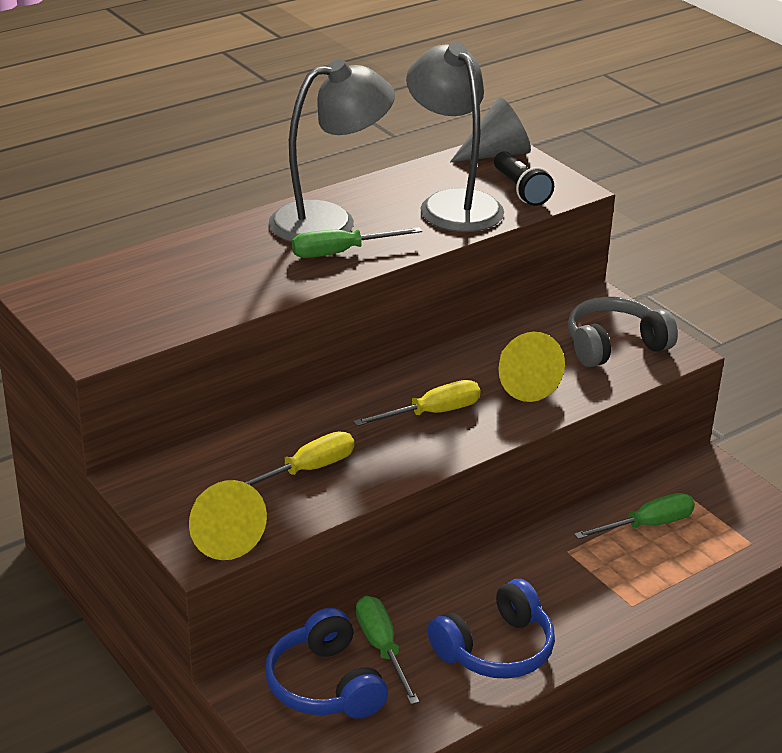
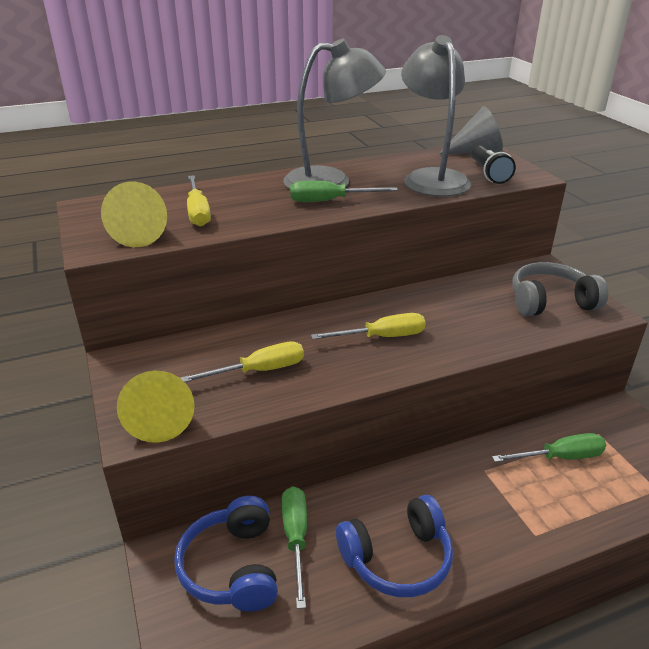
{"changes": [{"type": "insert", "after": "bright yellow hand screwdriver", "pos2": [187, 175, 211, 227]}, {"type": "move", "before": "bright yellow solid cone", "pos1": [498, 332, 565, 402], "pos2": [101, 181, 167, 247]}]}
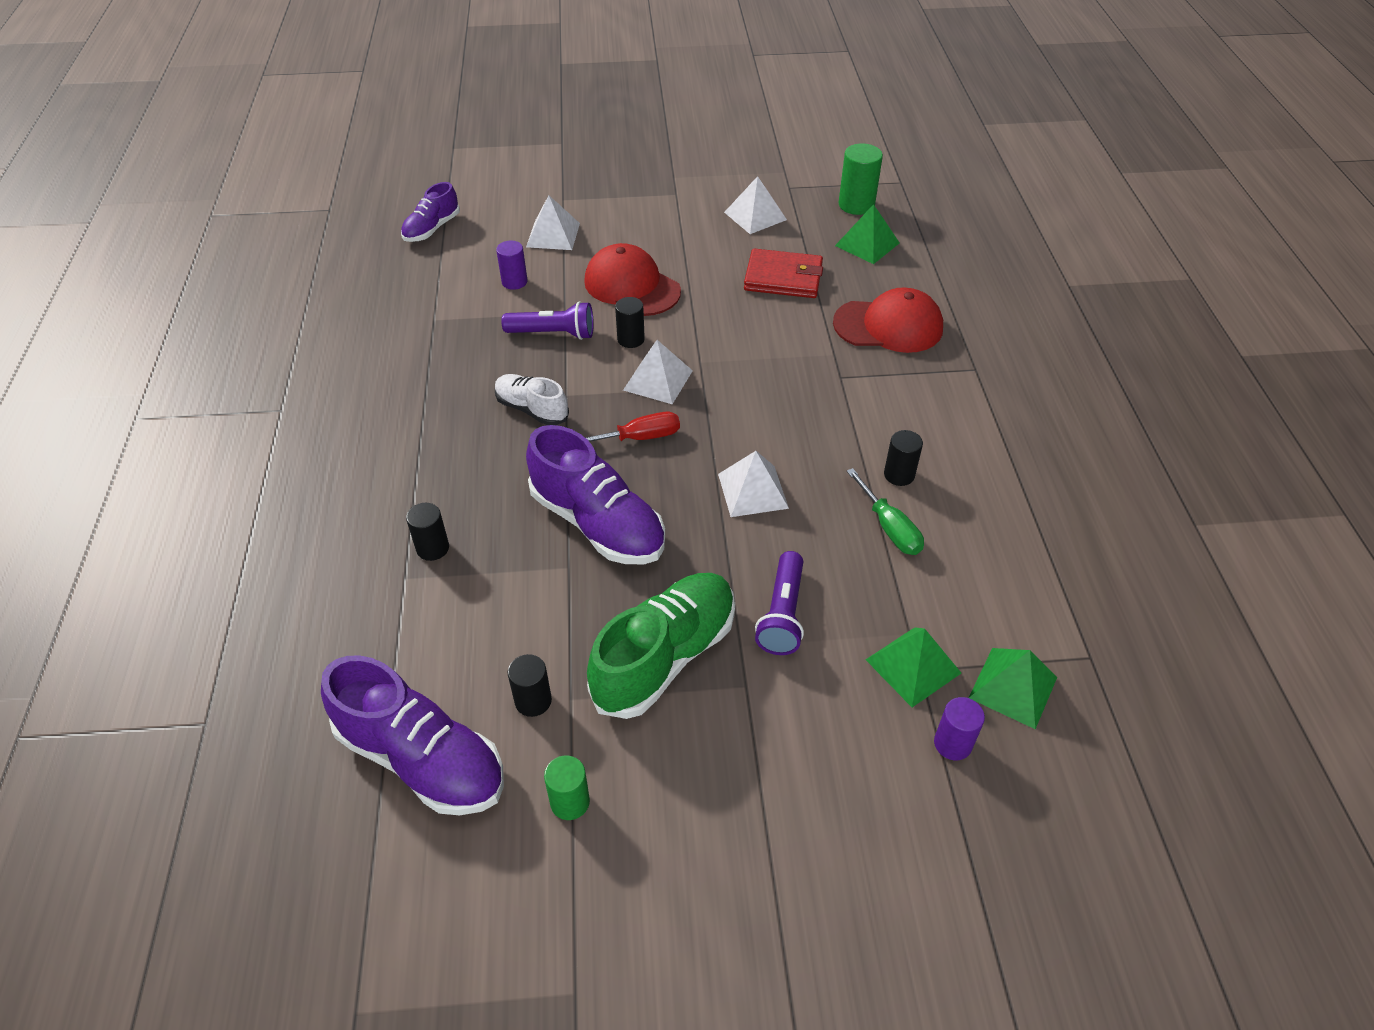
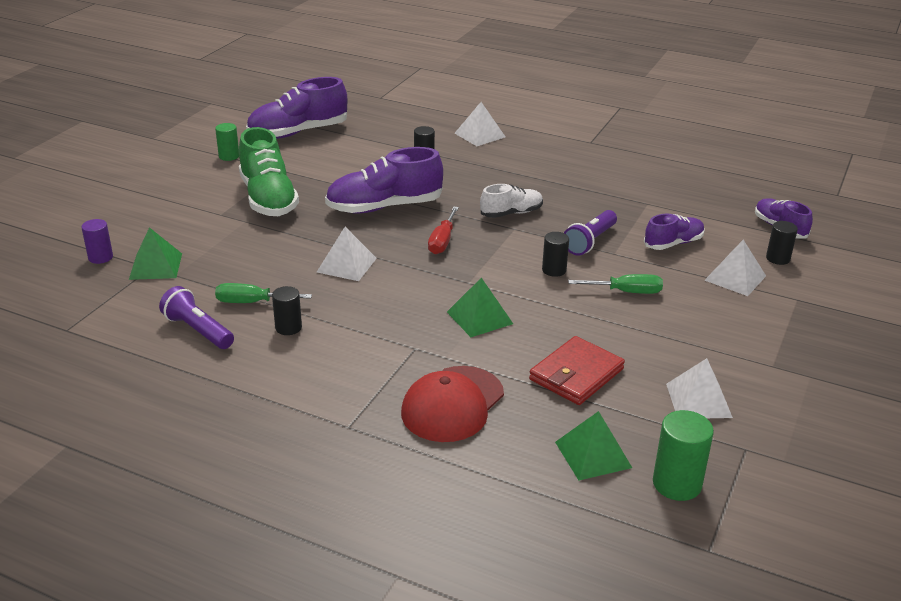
{"changes": [{"type": "move", "before": "black solid cylinder", "pos1": [508, 654, 552, 717], "pos2": [766, 221, 798, 265]}, {"type": "move", "before": "white pyramid shape", "pos1": [623, 340, 693, 404], "pos2": [454, 102, 505, 146]}, {"type": "move", "before": "royal purple torch", "pos1": [755, 551, 804, 655], "pos2": [159, 286, 234, 349]}, {"type": "move", "before": "leaf-green pyramid shape", "pos1": [969, 648, 1057, 729], "pos2": [447, 278, 513, 337]}, {"type": "replace", "before": "royal purple solid cylinder", "after": "royal purple lace-up shoe", "pos1": [496, 241, 528, 290], "pos2": [644, 214, 705, 250]}, {"type": "replace", "before": "scarlet cap", "after": "leaf-green hand screwdriver", "pos1": [584, 243, 681, 316], "pos2": [568, 274, 663, 294]}]}
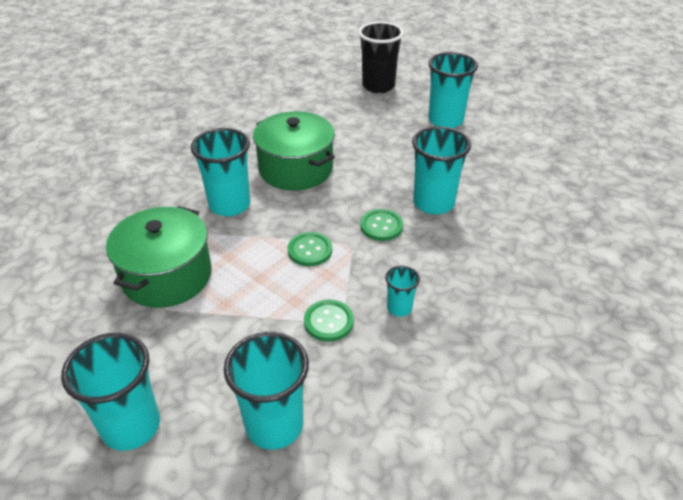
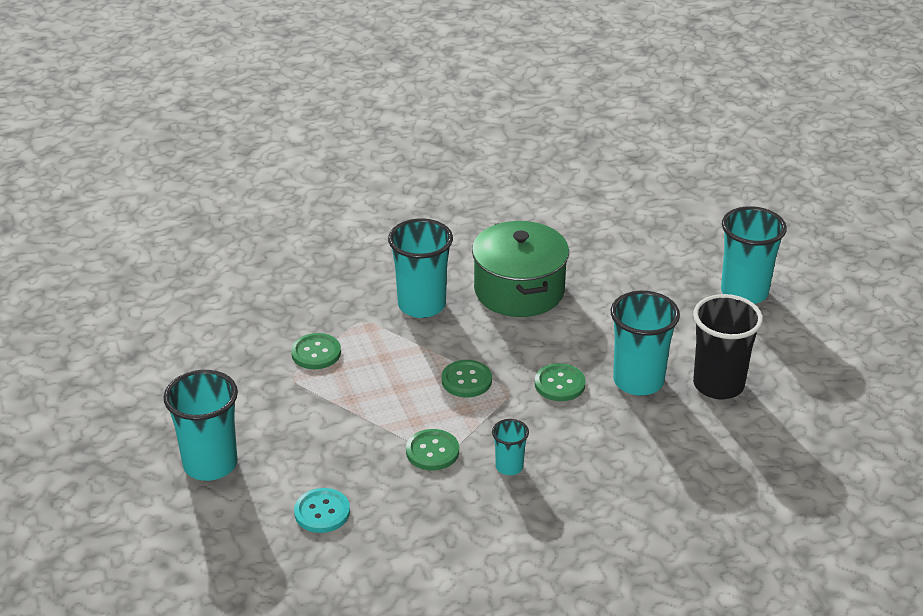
{"changes": [{"type": "move", "before": "black cup", "pos1": [358, 21, 404, 93], "pos2": [693, 294, 763, 399]}, {"type": "replace", "before": "leaf-green pot", "after": "leaf-green sewing button", "pos1": [106, 206, 212, 308], "pos2": [291, 333, 341, 369]}, {"type": "replace", "before": "teal cup", "after": "teal sewing button", "pos1": [224, 332, 309, 450], "pos2": [294, 488, 350, 533]}]}
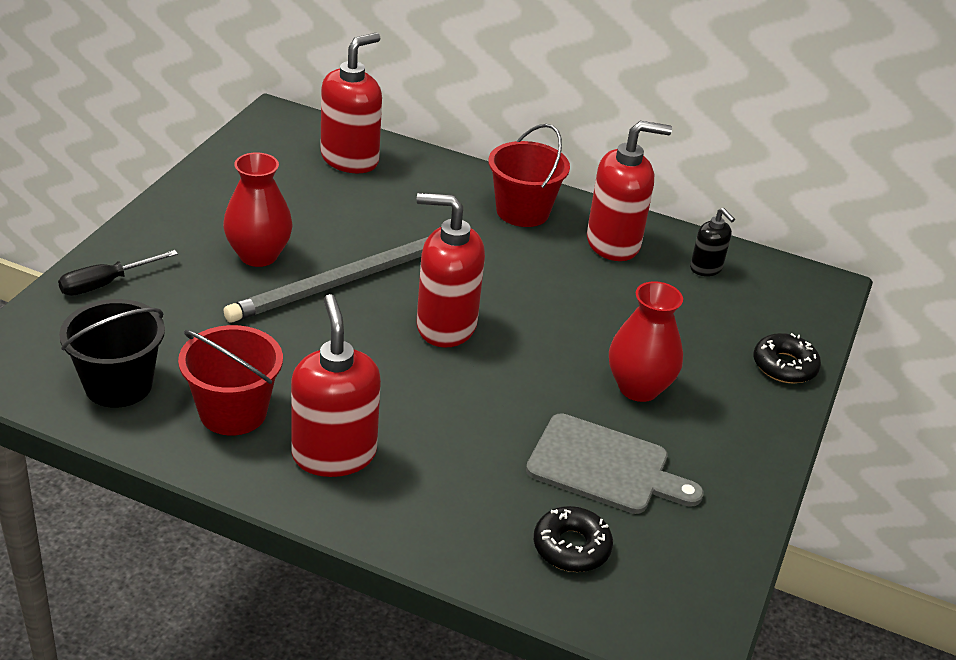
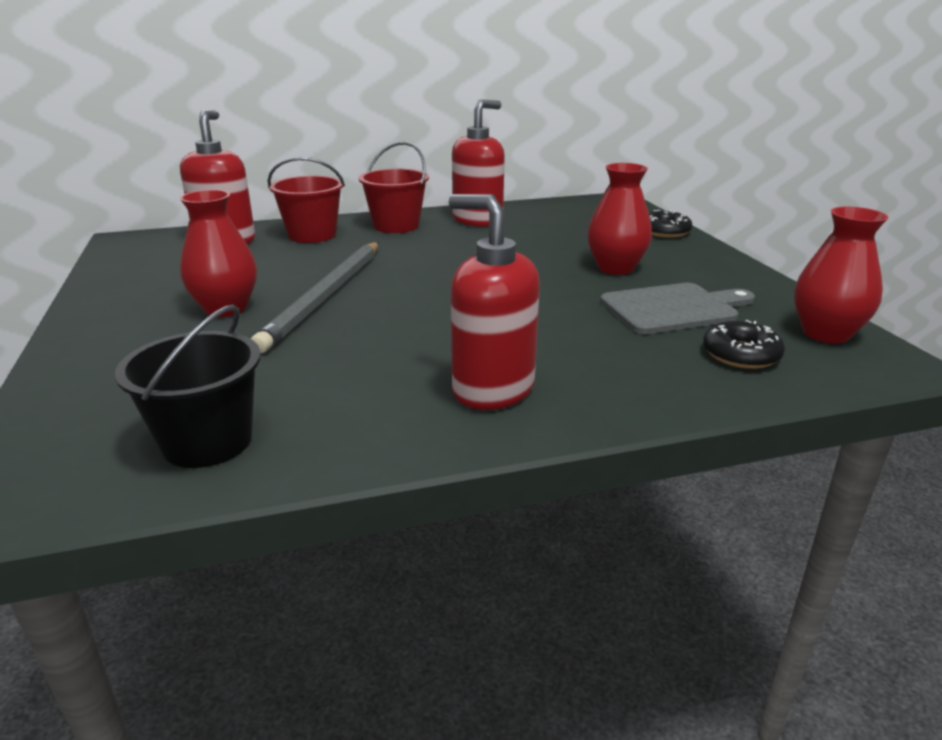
{"changes": [{"type": "delete", "before": "black hand screwdriver", "pos1": [58, 250, 178, 296]}, {"type": "delete", "before": "scarlet soap dispenser", "pos1": [417, 193, 485, 348]}, {"type": "delete", "before": "black soap dispenser", "pos1": [690, 208, 735, 276]}, {"type": "insert", "after": "scarlet flower vase", "pos2": [794, 207, 888, 344]}, {"type": "move", "before": "scarlet bucket", "pos1": [178, 325, 283, 436], "pos2": [268, 157, 345, 243]}]}
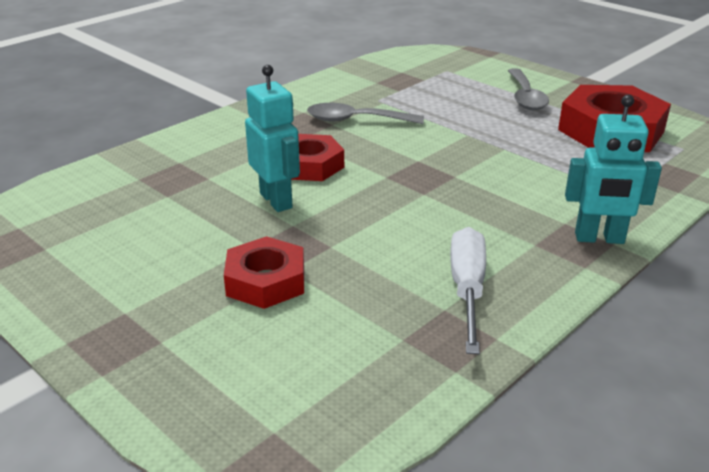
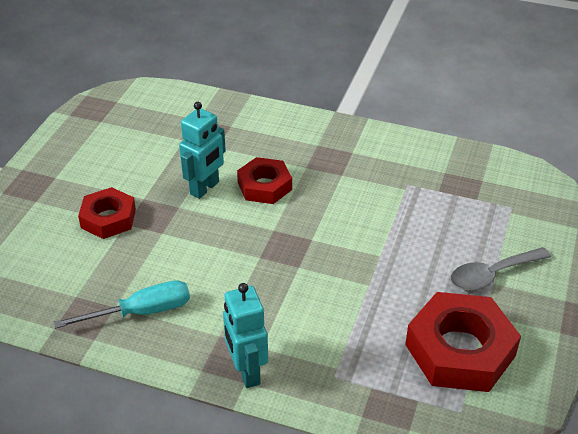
{"changes": [{"type": "delete", "before": "gray tablespoon", "pos1": [307, 103, 424, 124]}, {"type": "recolor", "before": "white hand screwdriver", "after": "teal hand screwdriver", "pos1": [450, 227, 486, 354], "pos2": [54, 280, 190, 329]}]}
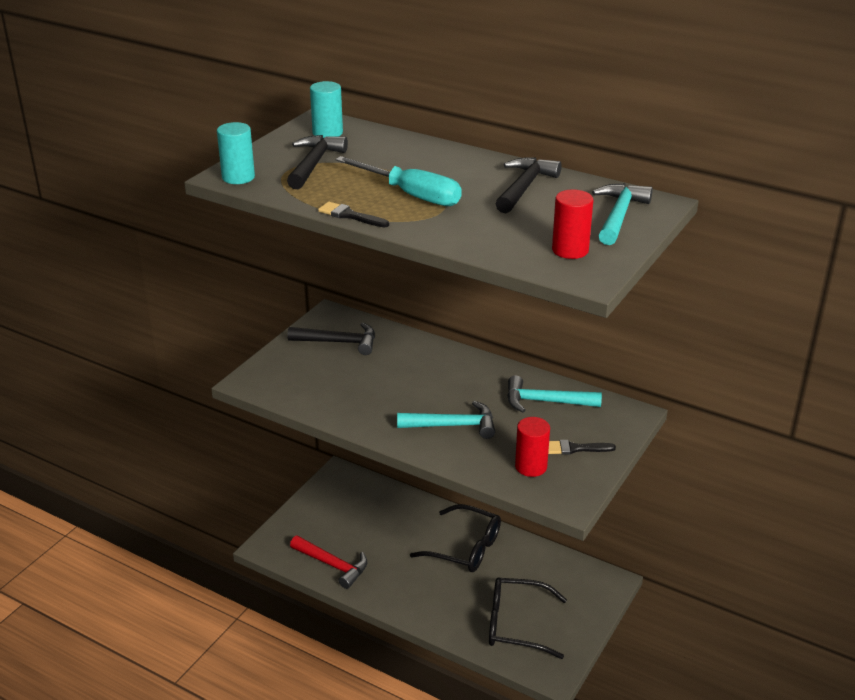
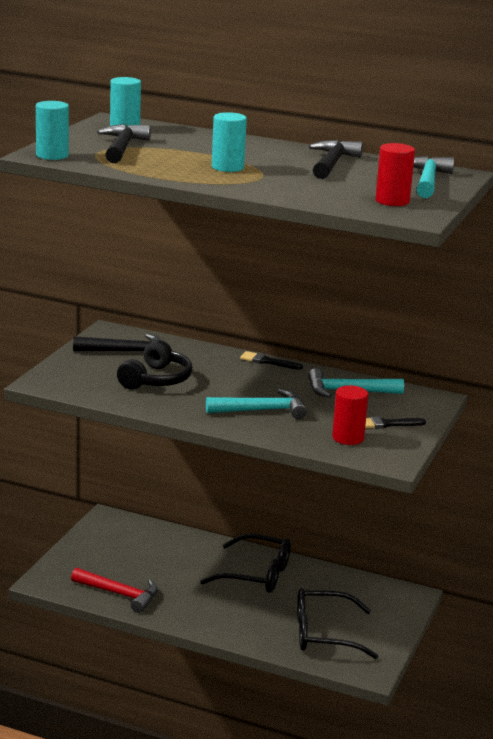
{"changes": [{"type": "insert", "after": "black headphones", "pos2": [117, 340, 192, 389]}, {"type": "move", "before": "black brush", "pos1": [318, 202, 389, 228], "pos2": [240, 351, 303, 370]}, {"type": "replace", "before": "teal hand screwdriver", "after": "teal solid cylinder", "pos1": [335, 156, 462, 206], "pos2": [212, 112, 247, 172]}]}
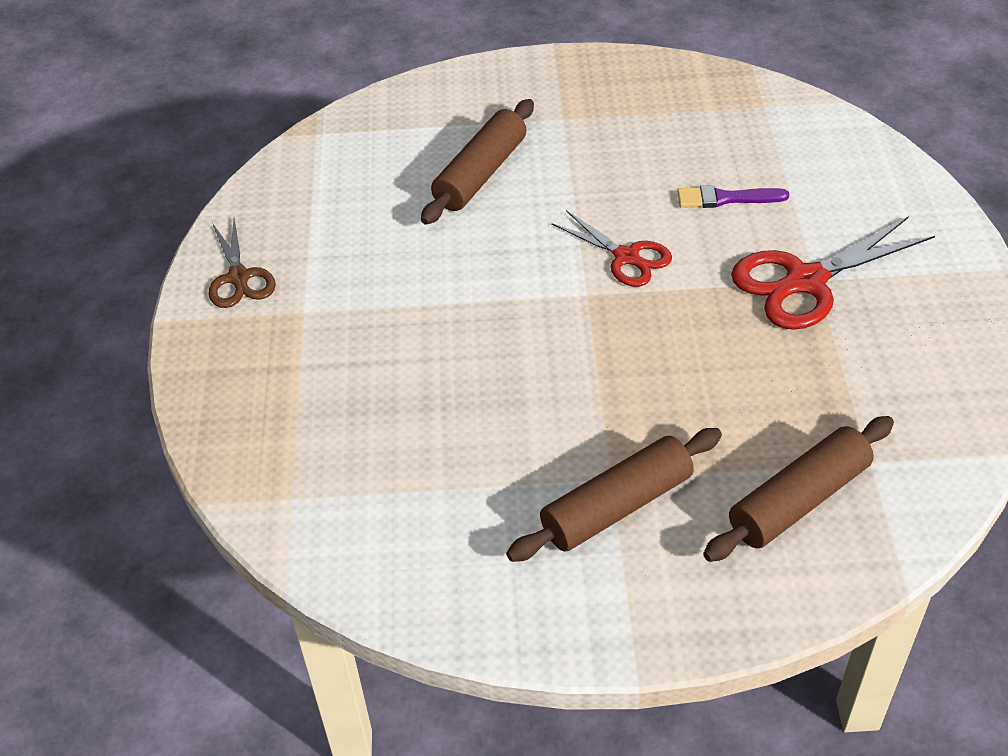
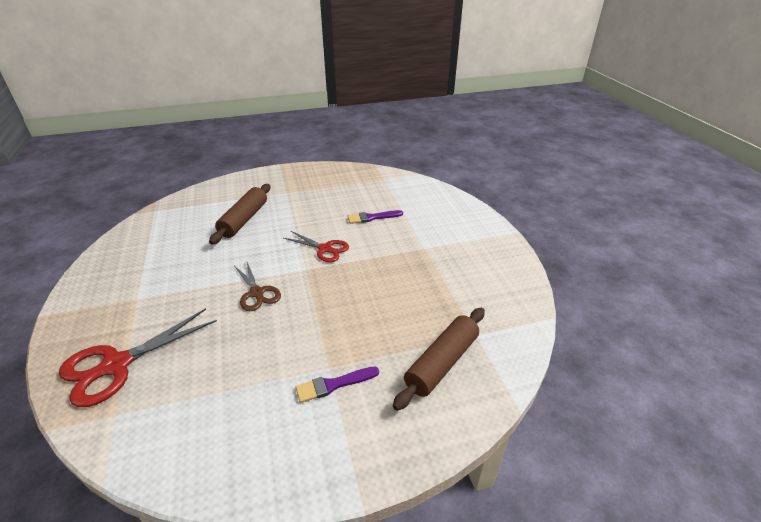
{"changes": [{"type": "move", "before": "brown scissors", "pos1": [209, 218, 276, 308], "pos2": [235, 262, 281, 311]}, {"type": "move", "before": "scarlet scissors", "pos1": [731, 216, 935, 330], "pos2": [59, 308, 217, 407]}, {"type": "replace", "before": "brown pastry roller", "after": "royal purple brush", "pos1": [506, 428, 722, 562], "pos2": [296, 367, 379, 403]}]}
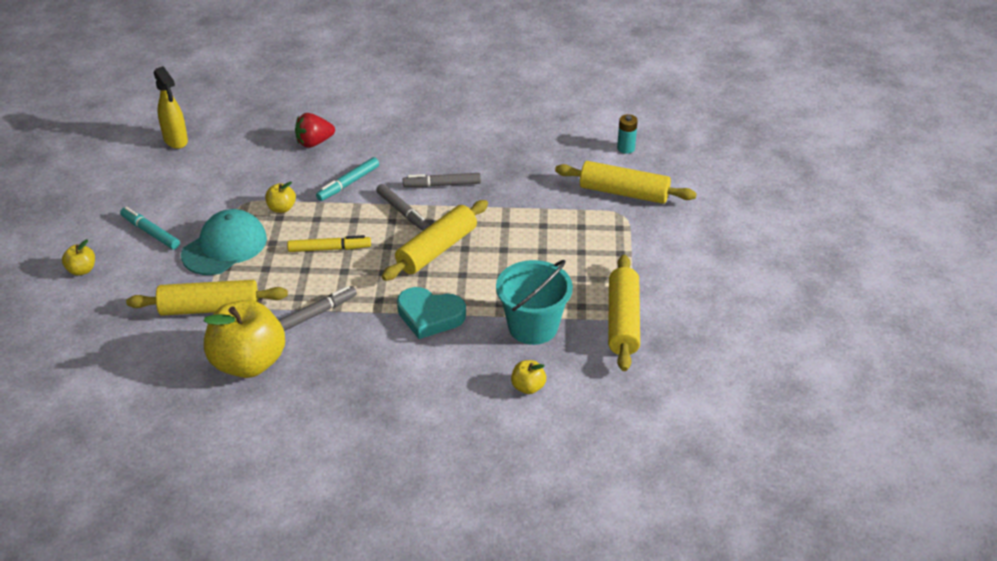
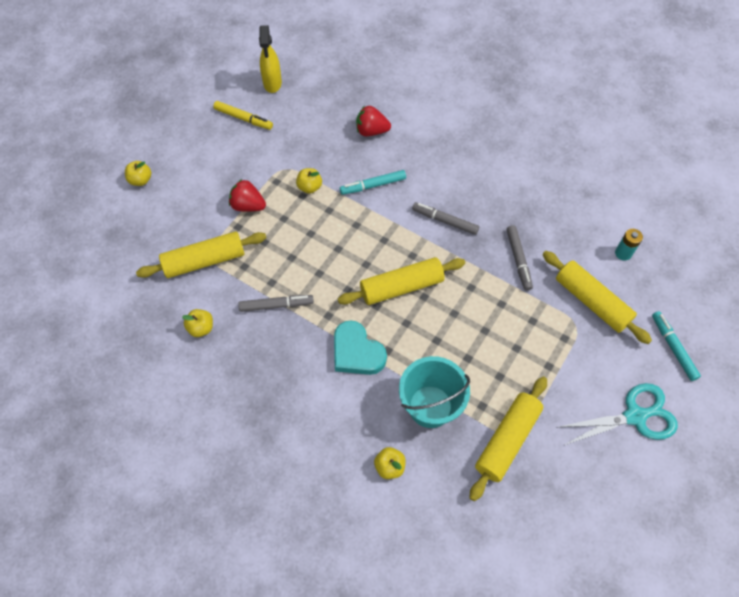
{"changes": [{"type": "insert", "after": "teal scissors", "pos2": [559, 383, 678, 445]}, {"type": "move", "before": "teal marker pen", "pos1": [120, 207, 180, 249], "pos2": [652, 311, 701, 381]}, {"type": "move", "before": "bright yellow marker pen", "pos1": [287, 235, 371, 252], "pos2": [213, 101, 273, 130]}, {"type": "move", "before": "gray marker pen", "pos1": [376, 184, 430, 231], "pos2": [507, 225, 533, 291]}, {"type": "replace", "before": "teal cap", "after": "scarlet toy strawberry", "pos1": [181, 209, 267, 275], "pos2": [229, 179, 266, 212]}, {"type": "rotate", "before": "bright yellow pastry roller", "pos1": [126, 280, 288, 316], "pos2": [136, 231, 266, 278], "turn": -45}, {"type": "resize", "before": "bright yellow toy apple", "pos1": [204, 300, 285, 378], "pos2": [182, 309, 213, 337], "scale": 0.43}]}
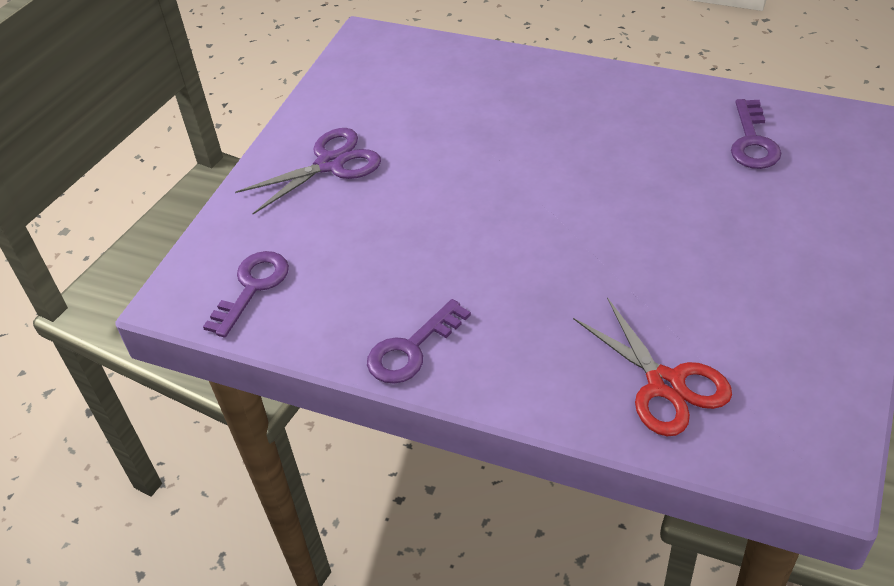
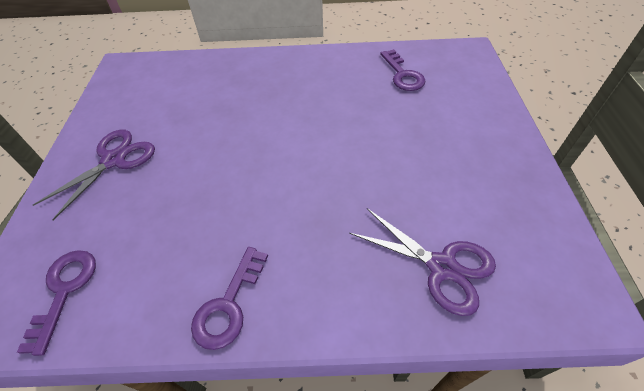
{"changes": [{"type": "recolor", "before": "scarlet scissors", "after": "royal purple scissors", "pos1": [573, 297, 732, 436], "pos2": [349, 208, 496, 316]}]}
